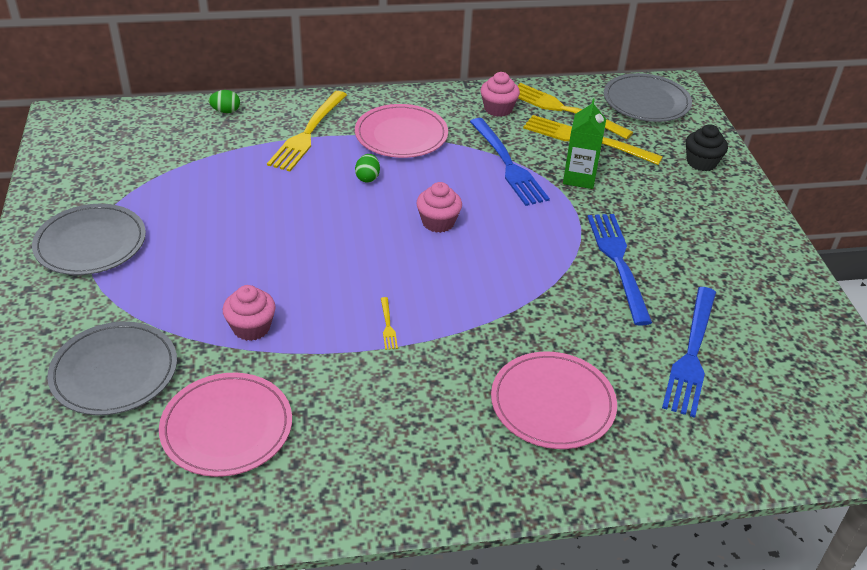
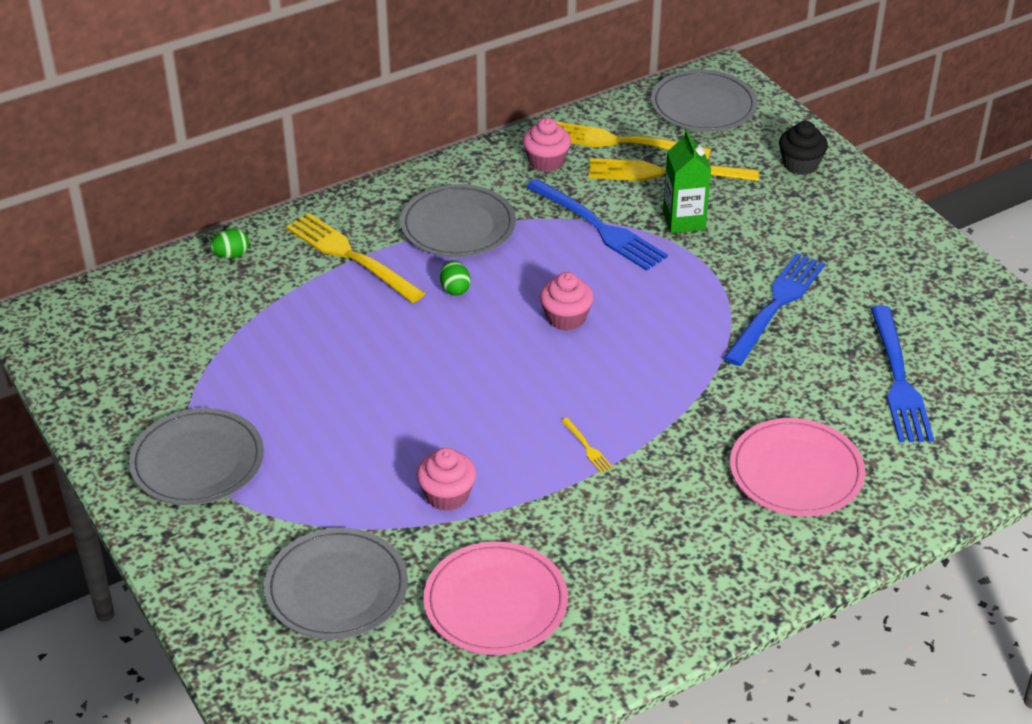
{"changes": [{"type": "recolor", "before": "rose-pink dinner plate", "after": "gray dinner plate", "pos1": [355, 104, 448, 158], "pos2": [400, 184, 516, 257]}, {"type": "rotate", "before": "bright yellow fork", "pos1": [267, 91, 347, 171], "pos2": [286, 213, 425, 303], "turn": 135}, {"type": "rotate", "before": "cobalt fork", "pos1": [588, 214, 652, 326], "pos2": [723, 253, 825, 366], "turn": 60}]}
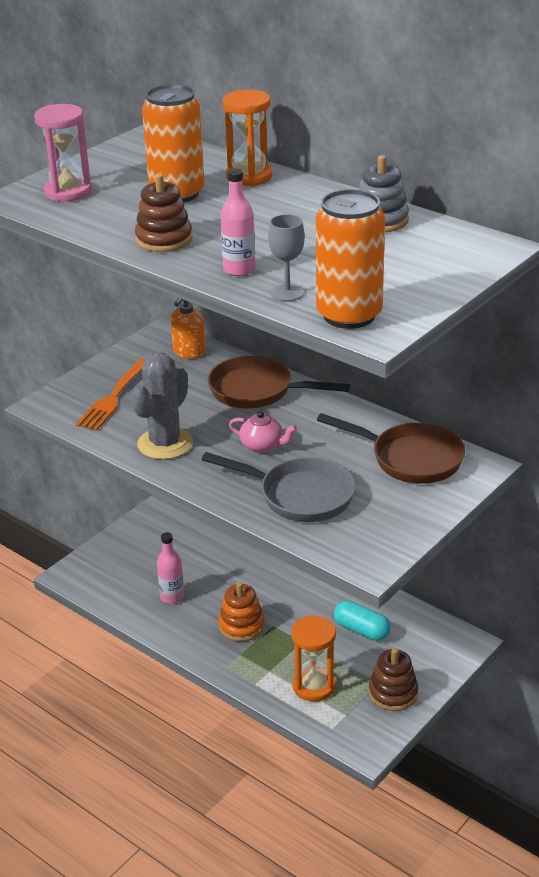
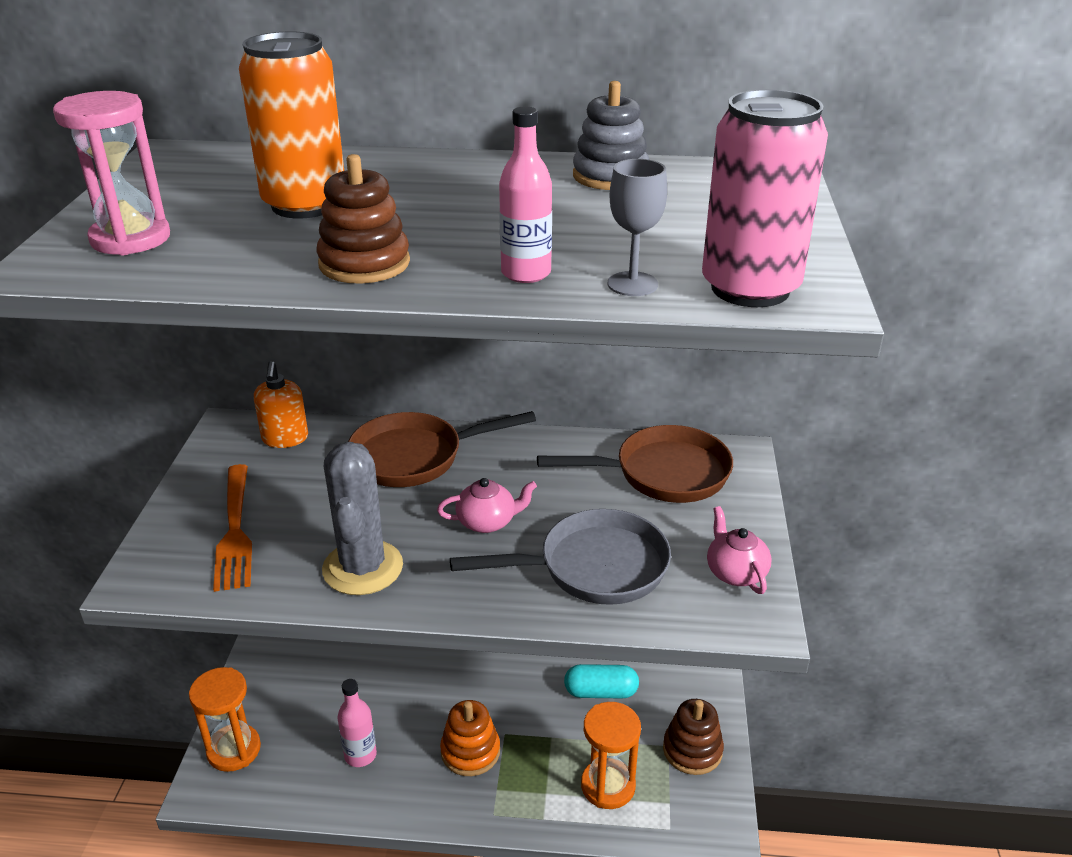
{"changes": [{"type": "insert", "after": "rose-pink china teapot", "pos2": [707, 506, 772, 594]}, {"type": "move", "before": "orange-coloured sand timer", "pos1": [223, 90, 272, 186], "pos2": [189, 667, 261, 772]}, {"type": "recolor", "before": "orange-coloured soda can", "after": "rose-pink soda can", "pos1": [316, 189, 385, 329], "pos2": [702, 89, 828, 307]}]}
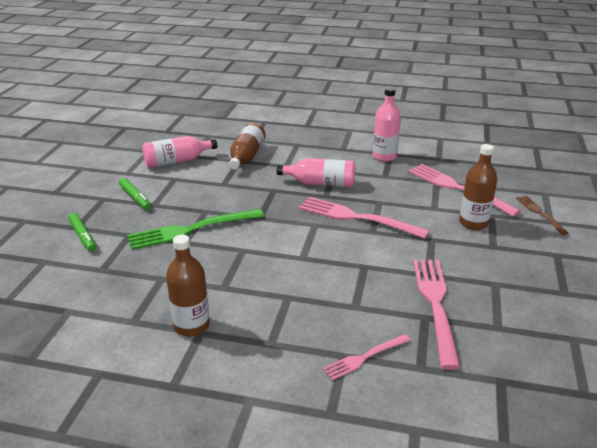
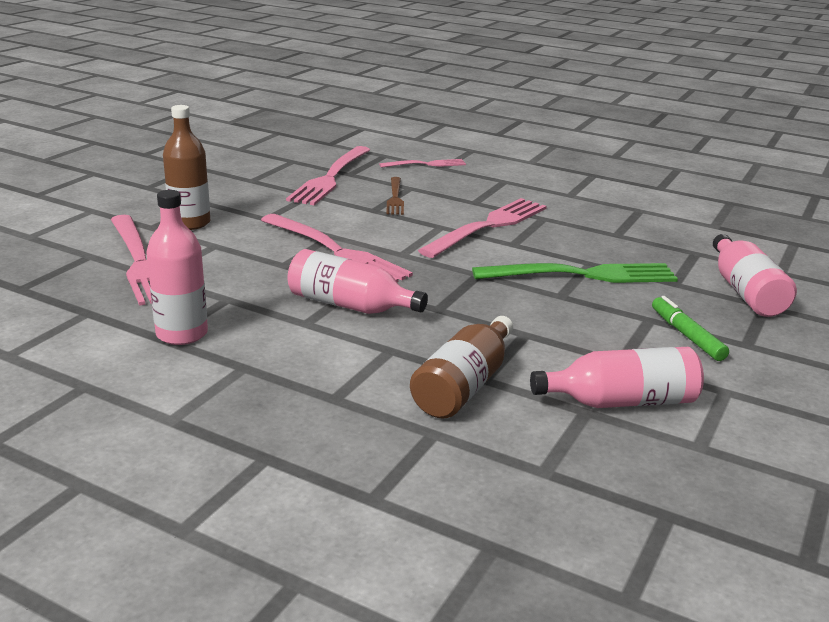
{"changes": [{"type": "delete", "before": "brown drink bottle", "pos1": [166, 234, 210, 337]}, {"type": "insert", "after": "rose-pink fork", "pos2": [418, 198, 547, 258]}, {"type": "move", "before": "brown fork", "pos1": [516, 196, 568, 235], "pos2": [386, 177, 404, 215]}, {"type": "replace", "before": "leaf-green marker pen", "after": "rose-pink drink bottle", "pos1": [68, 213, 96, 252], "pos2": [713, 234, 797, 317]}]}
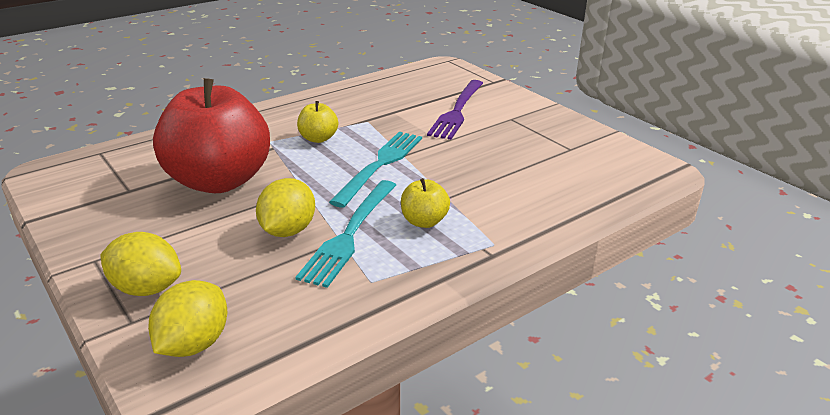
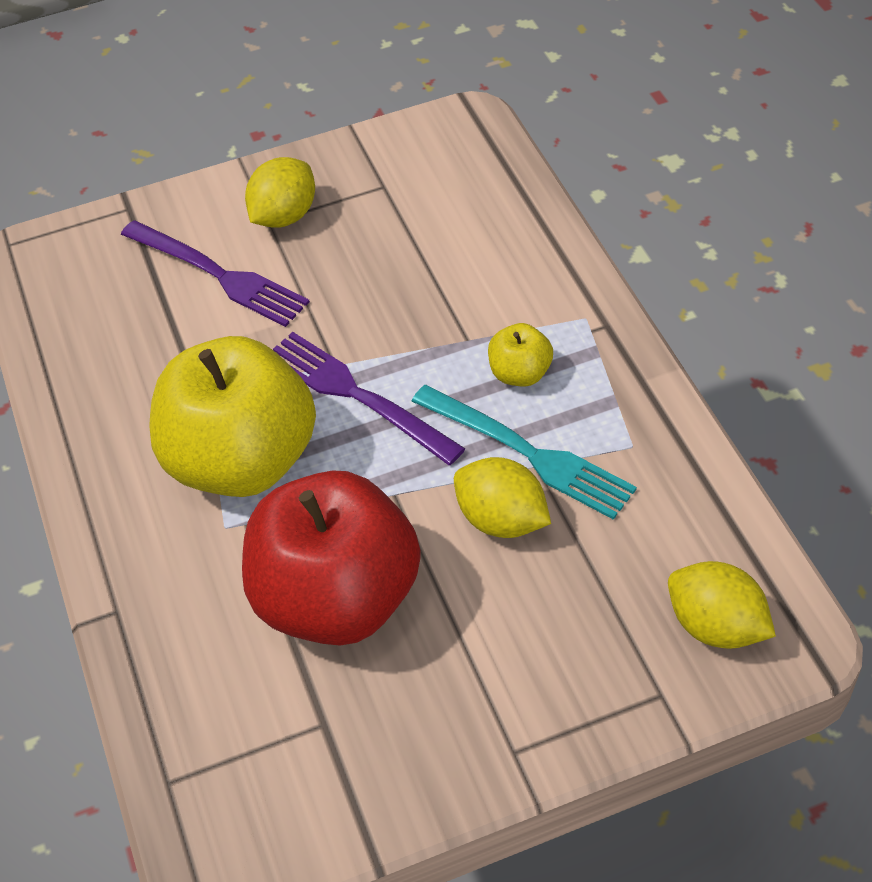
{"changes": [{"type": "move", "before": "bright yellow lemon", "pos1": [100, 232, 181, 296], "pos2": [245, 157, 315, 228]}, {"type": "recolor", "before": "teal fork", "after": "royal purple fork", "pos1": [329, 132, 422, 208], "pos2": [273, 332, 466, 465]}, {"type": "resize", "before": "bright yellow toy apple", "pos1": [297, 101, 338, 143], "pos2": [149, 336, 316, 497], "scale": 2.39}]}
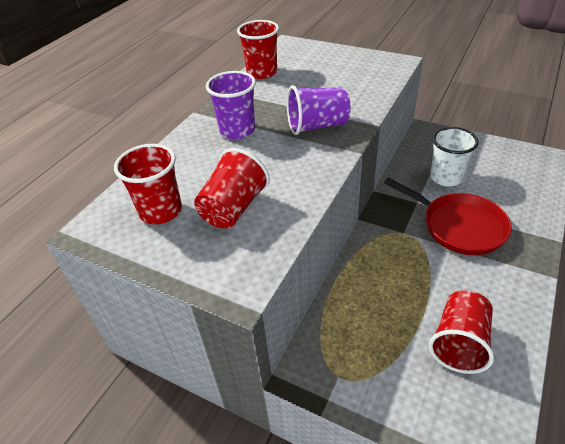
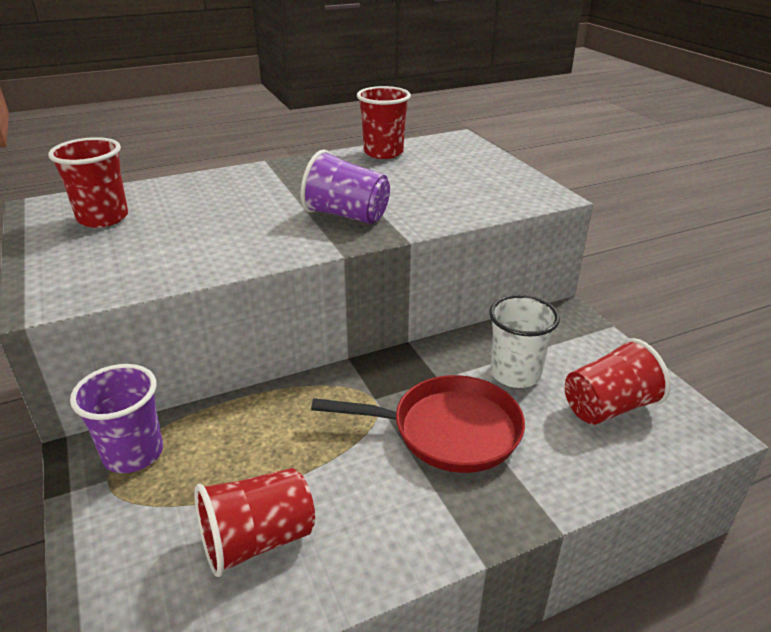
{"changes": [{"type": "move", "before": "scarlet cup", "pos1": [194, 148, 270, 228], "pos2": [565, 338, 670, 425]}, {"type": "move", "before": "royal purple cup", "pos1": [206, 71, 256, 139], "pos2": [70, 364, 163, 473]}, {"type": "rotate", "before": "scarlet frying pan", "pos1": [384, 178, 512, 255], "pos2": [311, 375, 525, 473], "turn": -75}]}
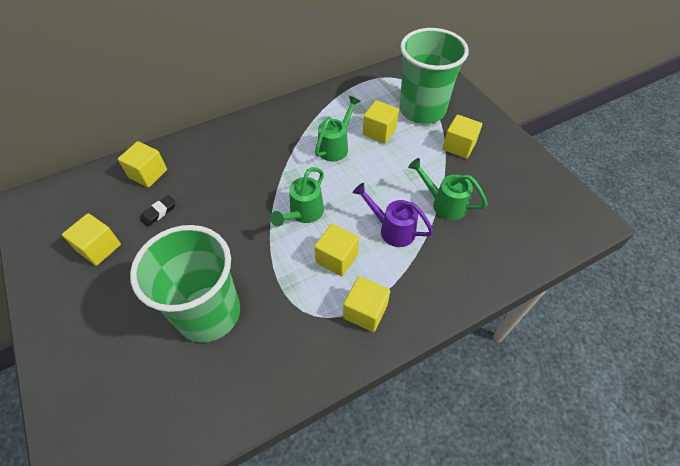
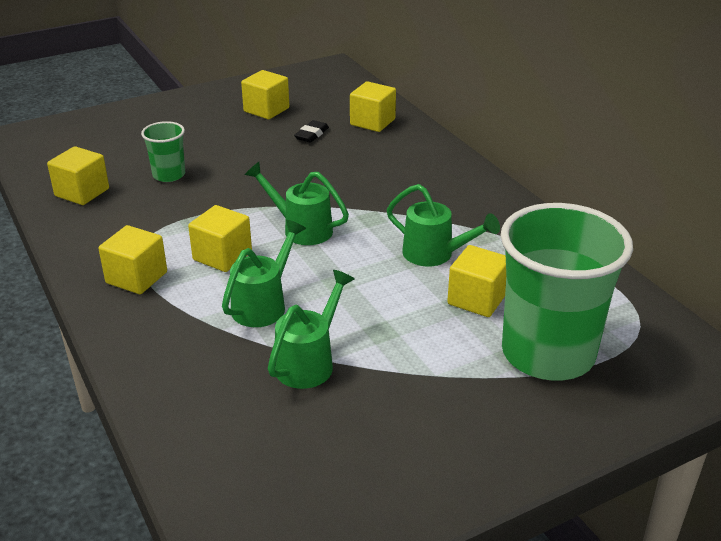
{"changes": [{"type": "move", "before": "bright yellow cube", "pos1": [442, 115, 482, 159], "pos2": [47, 146, 109, 205]}, {"type": "recolor", "before": "royal purple watering can", "after": "leaf-green watering can", "pos1": [353, 183, 433, 247], "pos2": [222, 220, 306, 327]}, {"type": "rotate", "before": "black eraser", "pos1": [140, 195, 176, 227], "pos2": [294, 120, 329, 143], "turn": 75}, {"type": "resize", "before": "leaf-green cup", "pos1": [130, 225, 240, 343], "pos2": [141, 121, 185, 182], "scale": 0.46}]}
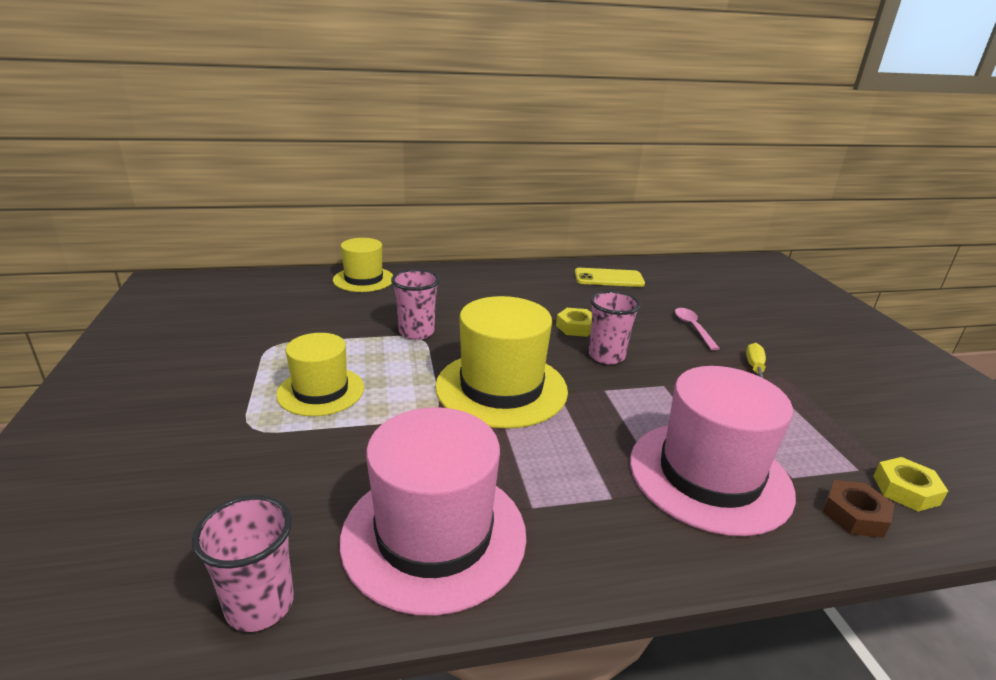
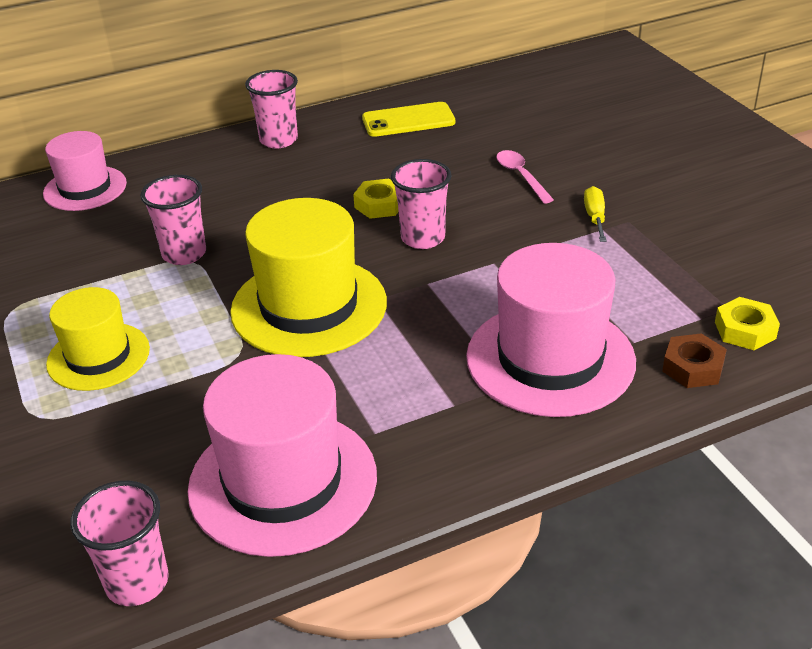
{"changes": [{"type": "insert", "after": "rose-pink cup", "pos2": [245, 70, 298, 148]}, {"type": "recolor", "before": "bright yellow top hat", "after": "rose-pink top hat", "pos1": [333, 238, 393, 292], "pos2": [43, 131, 127, 211]}]}
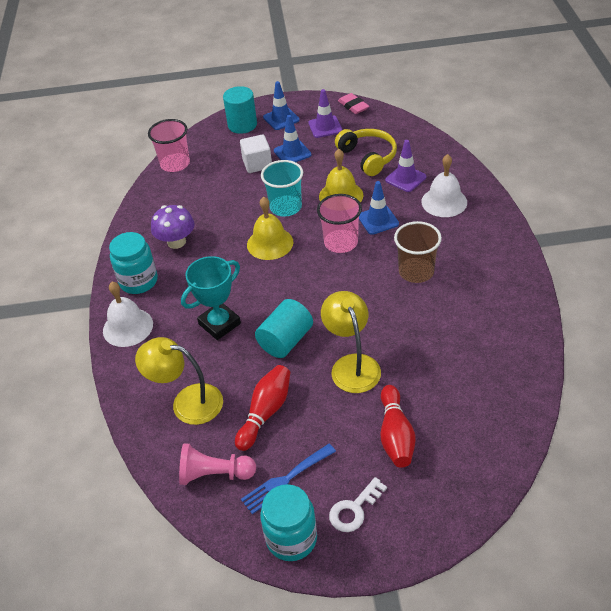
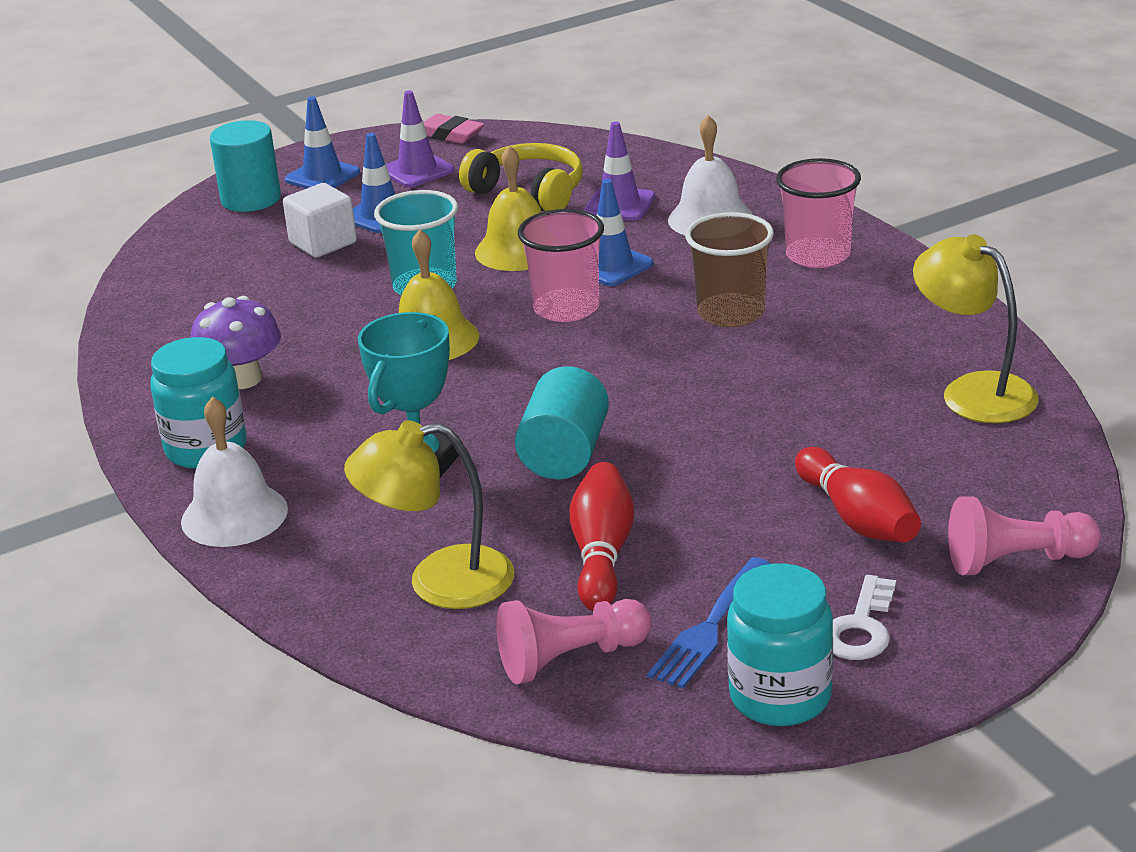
{"changes": [{"type": "insert", "after": "rose-pink pawn", "pos2": [948, 496, 1101, 575]}, {"type": "move", "before": "rose-pink cup", "pos1": [148, 119, 190, 172], "pos2": [776, 158, 861, 268]}, {"type": "move", "before": "bright yellow lamp", "pos1": [321, 291, 381, 393], "pos2": [913, 234, 1039, 423]}]}
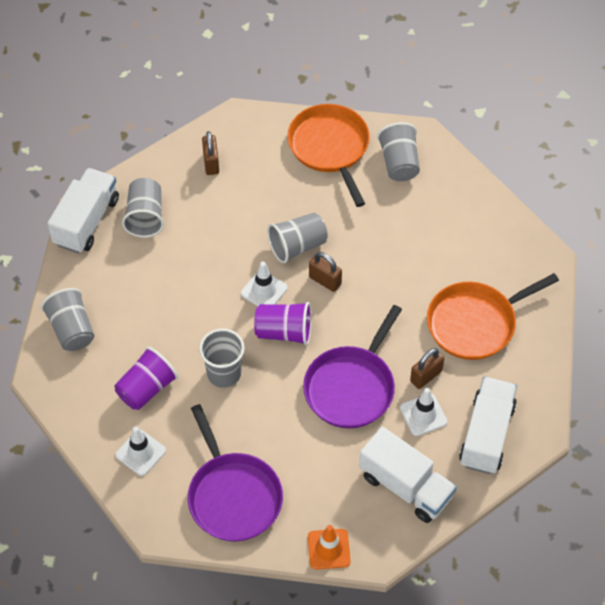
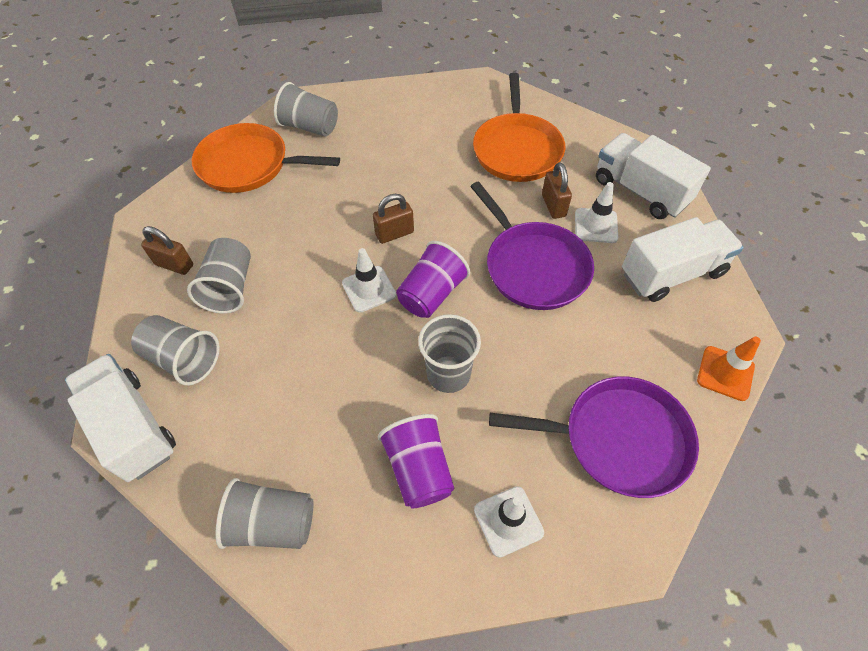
{"changes": [{"type": "move", "before": "gray cup", "pos1": [267, 213, 328, 263], "pos2": [187, 238, 251, 314]}]}
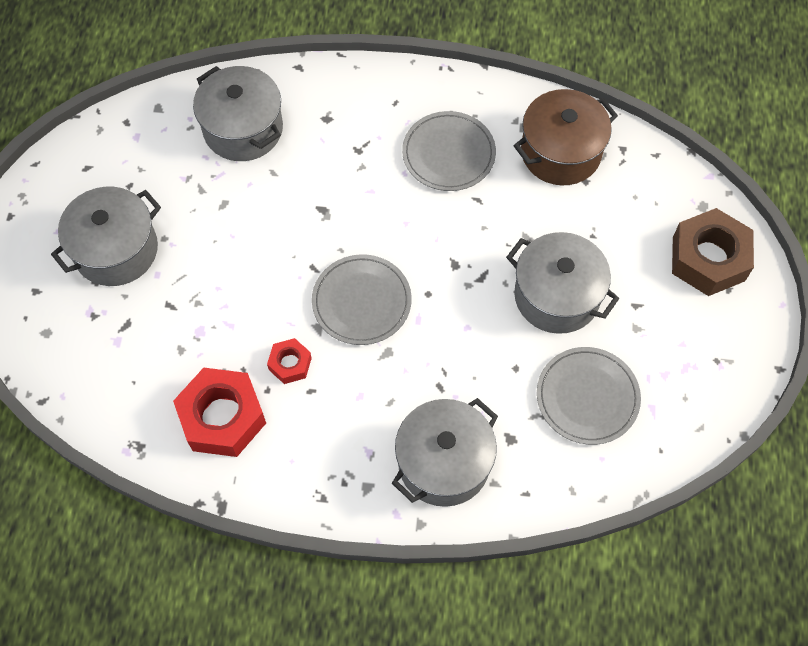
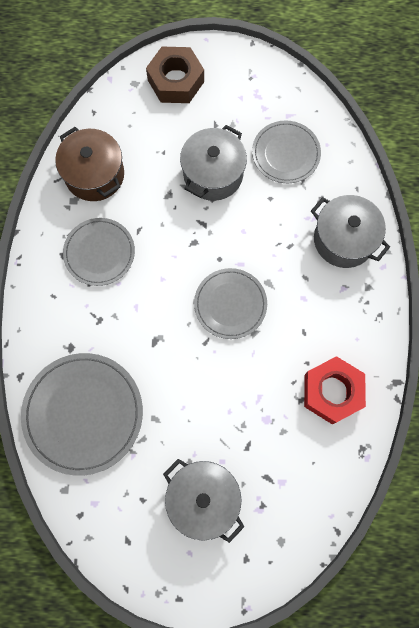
{"changes": [{"type": "delete", "before": "scarlet nut", "pos1": [267, 338, 312, 384]}, {"type": "replace", "before": "gray pot", "after": "gray dinner plate", "pos1": [193, 66, 283, 161], "pos2": [21, 353, 143, 476]}]}
